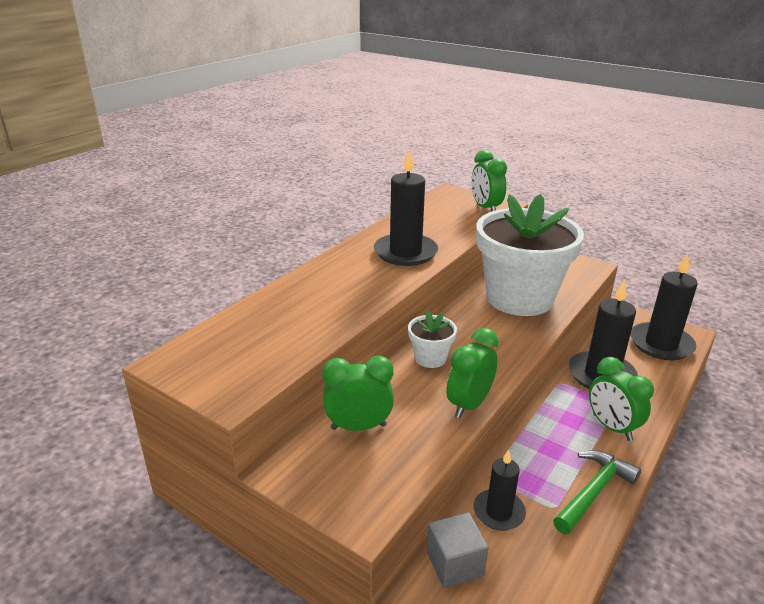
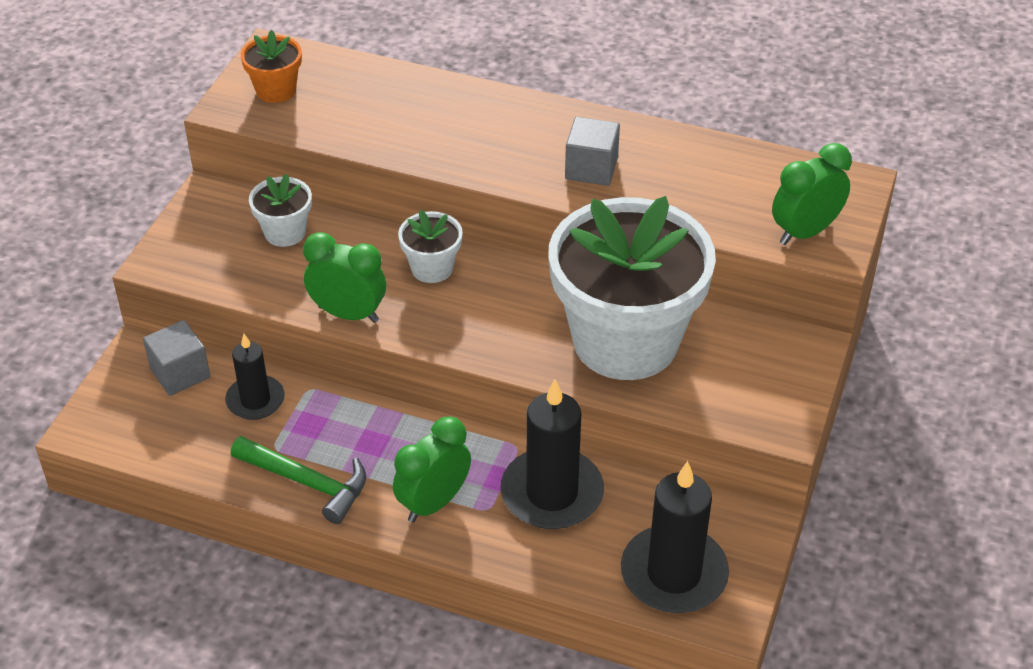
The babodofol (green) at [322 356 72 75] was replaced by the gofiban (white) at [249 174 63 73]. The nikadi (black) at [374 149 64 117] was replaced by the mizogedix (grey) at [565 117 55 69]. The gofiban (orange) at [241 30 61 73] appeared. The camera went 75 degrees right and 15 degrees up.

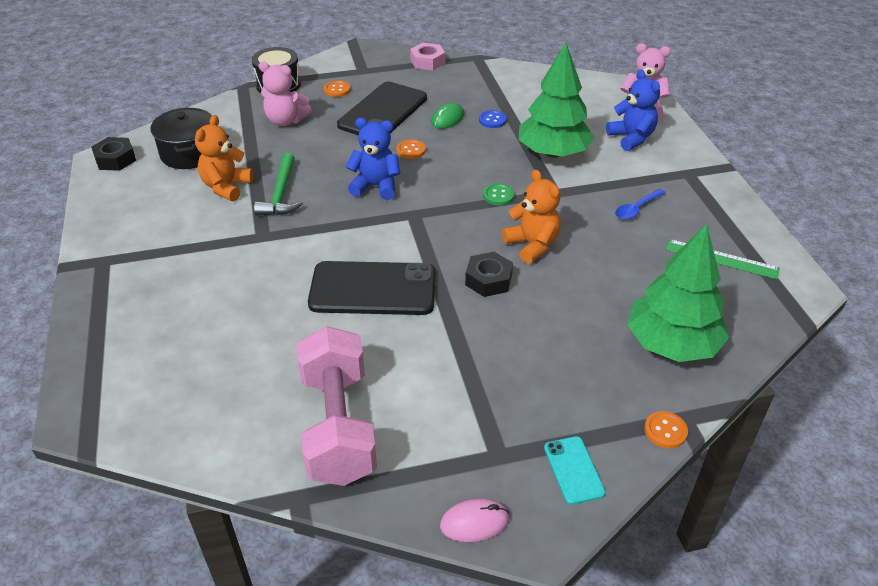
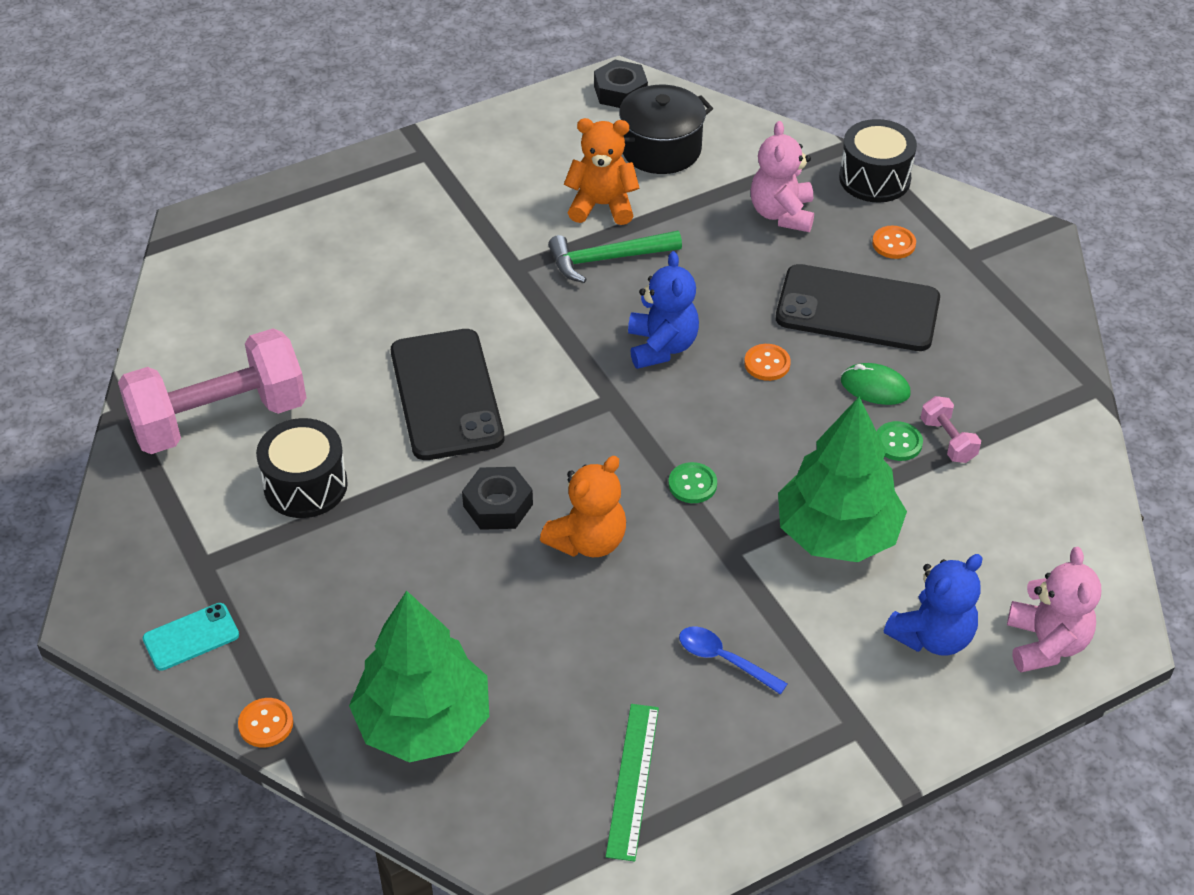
The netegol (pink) at [410 43 35 27] disappeared. The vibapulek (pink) at [440 498 70 44] disappeared. The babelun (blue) at [479 110 28 18] became the babelun (green) at [877 421 46 40]. The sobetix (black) at [256 418 92 100] appeared. The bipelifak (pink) at [921 396 60 67] appeared. The camera went 75 degrees right and 5 degrees up.

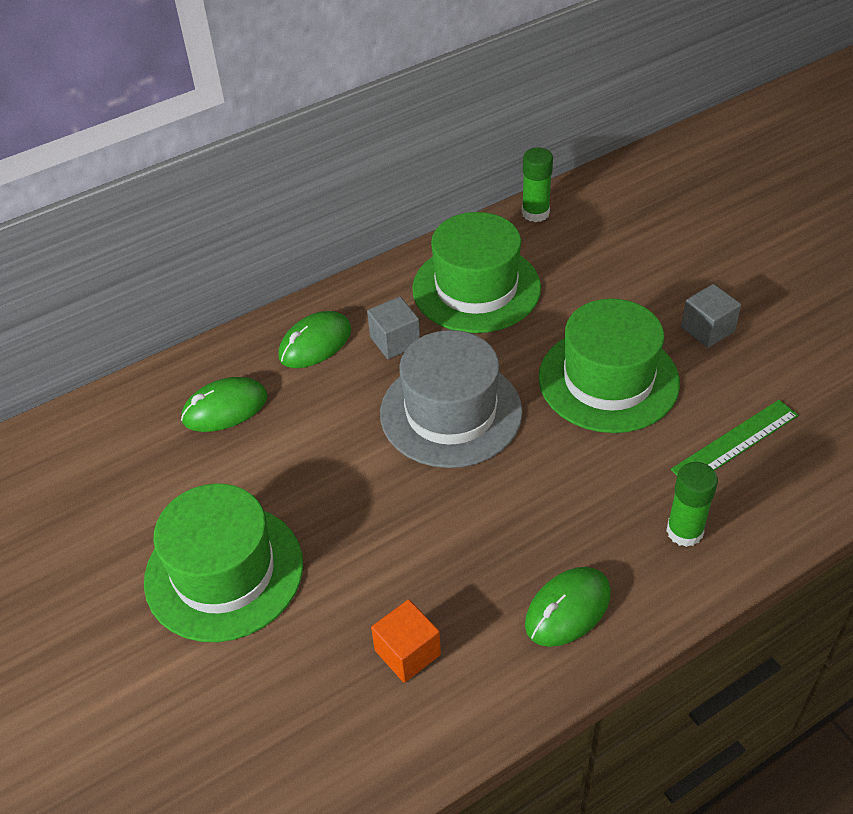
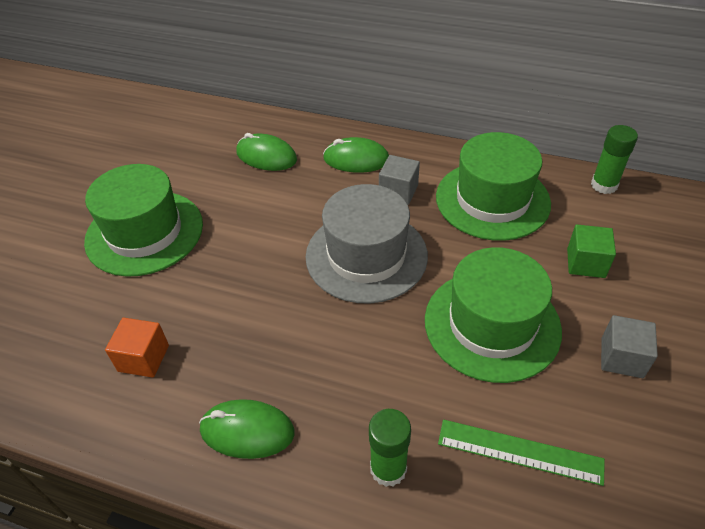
The mizogedix (green) at [567 224 49 54] appeared. The camera went 50 degrees right and 0 degrees up.

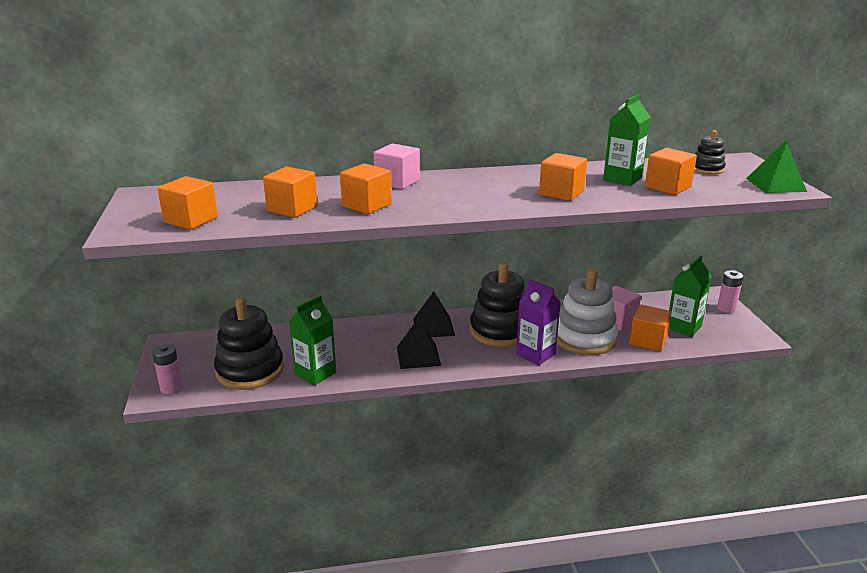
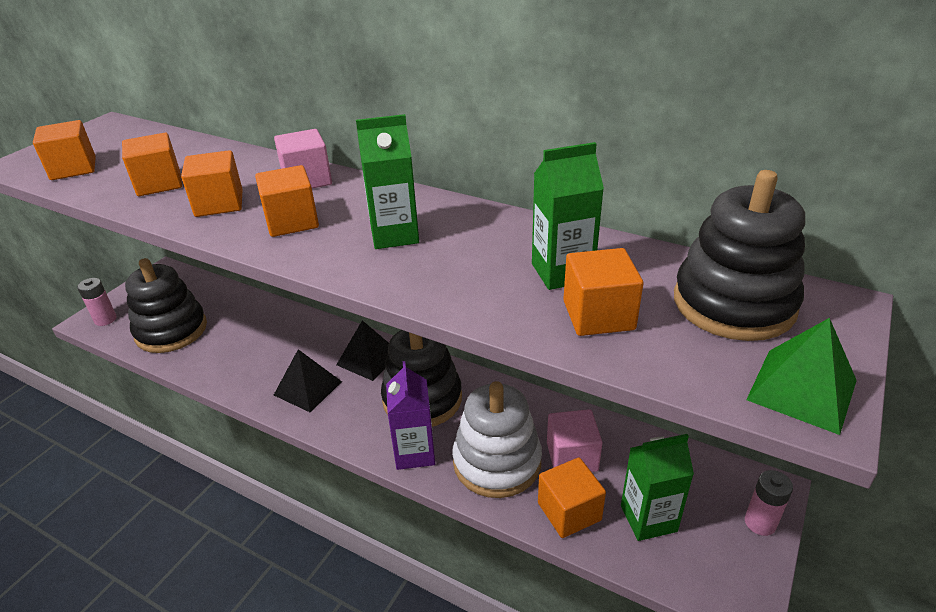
The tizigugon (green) moved from [289 295 47 90] to [356 114 63 135]. The mizogedix (orange) moved from [539 153 48 48] to [255 165 64 72]. The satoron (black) at [694 130 32 45] changed to 1.99 times the size. The camera went 40 degrees right and 10 degrees up.

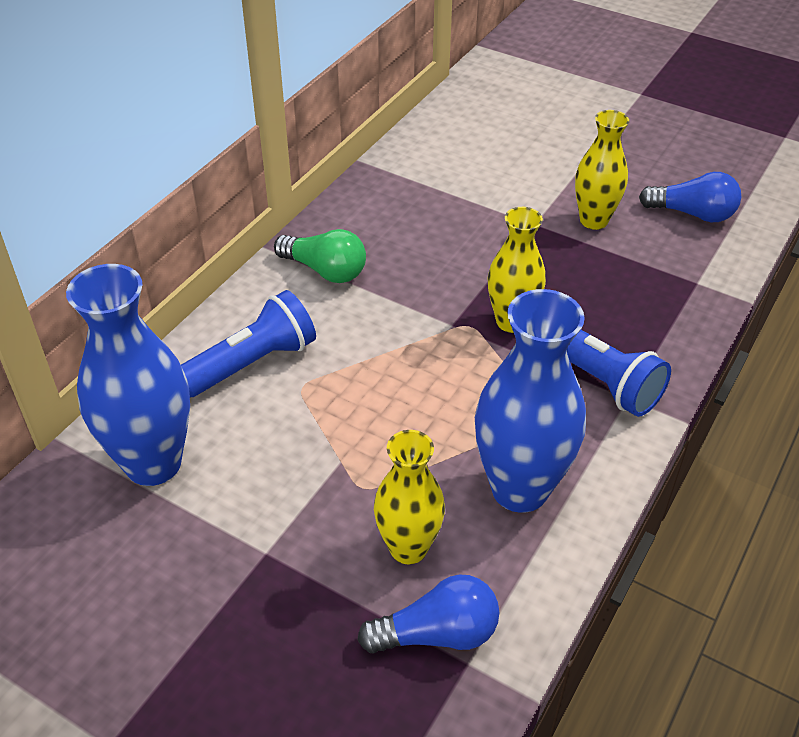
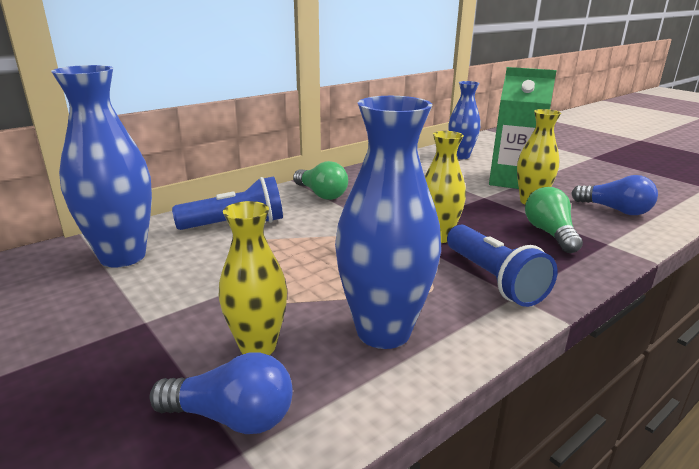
The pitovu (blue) at [448 81 32 78] appeared. The tizigugon (green) at [489 67 68 122] appeared. The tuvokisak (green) at [525 187 58 66] appeared. The camera went 20 degrees right and 20 degrees down.

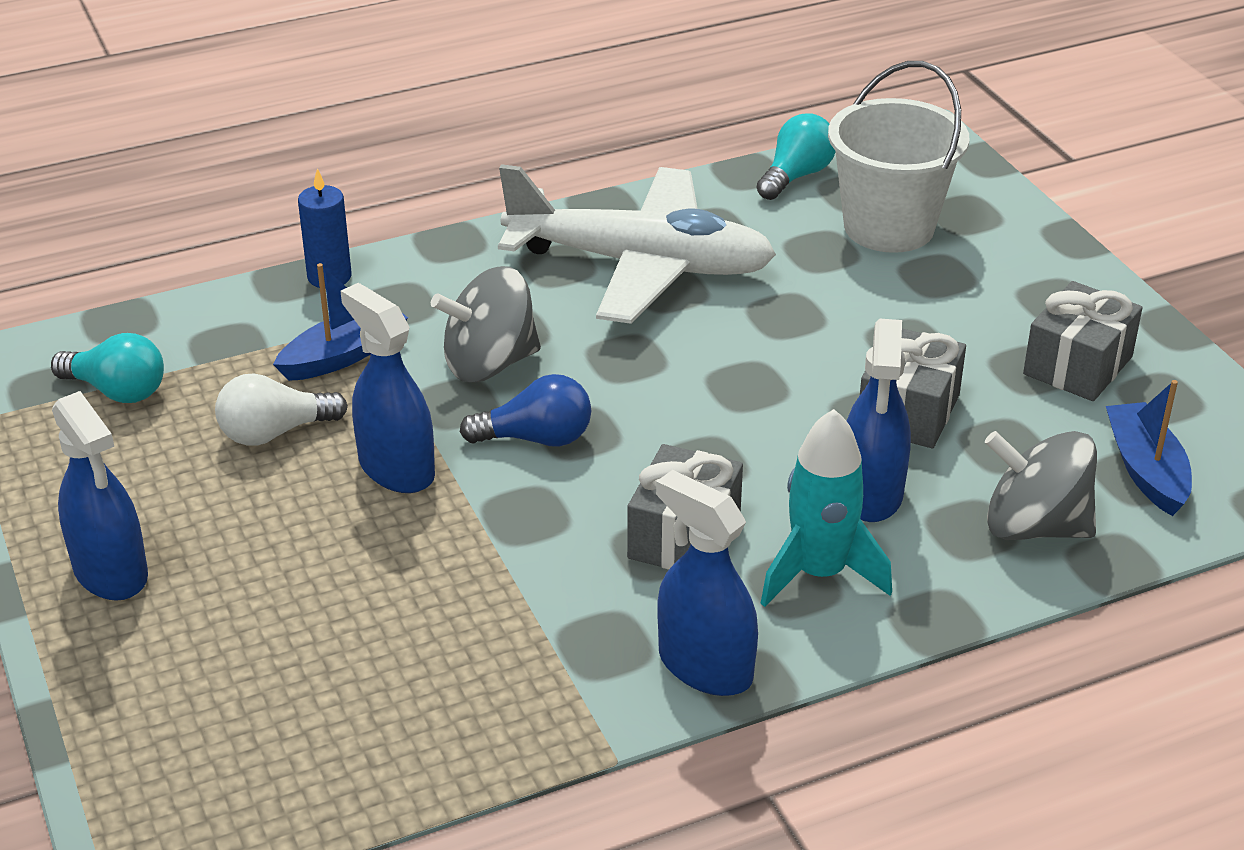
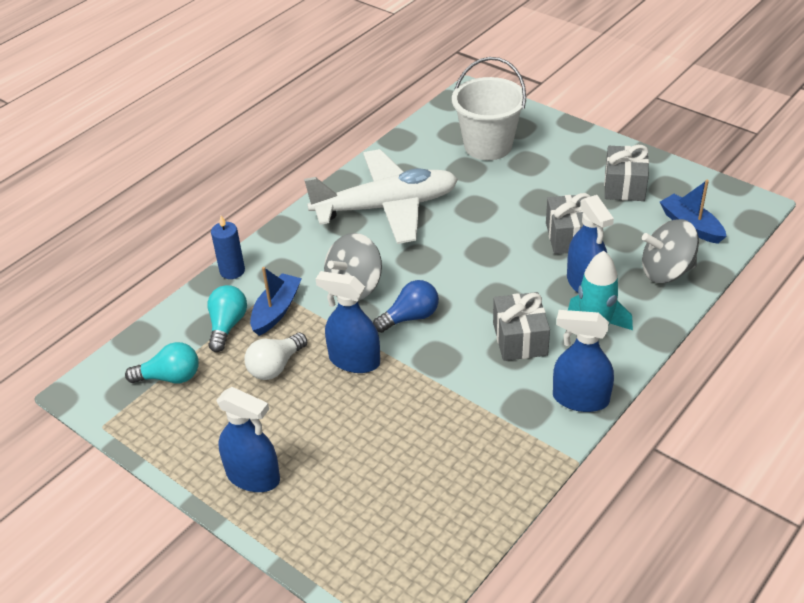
The tuvokisak (turquoise) moved from [756 113 80 87] to [207 285 40 67]. The camera went 25 degrees left and 5 degrees up.

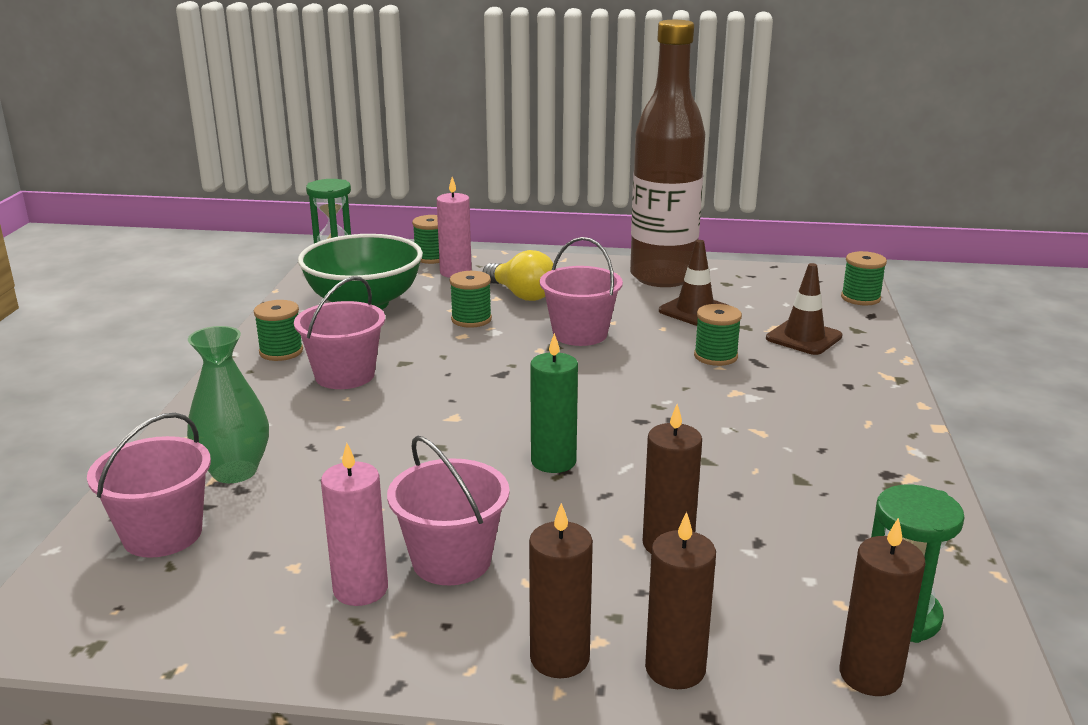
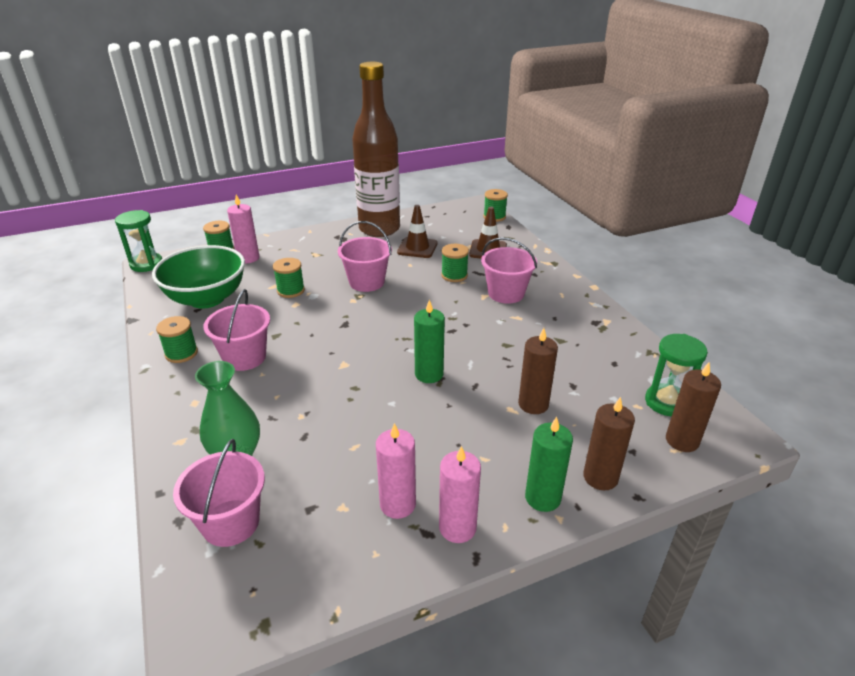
The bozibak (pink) moved from [387 436 123 149] to [481 237 56 67]. The tuvokisak (yellow) at [482 250 74 51] disappeared. The nikadi (brown) at [529 503 64 175] became the nikadi (green) at [525 417 48 95]. The nikadi (pink) at [439 446 42 97] appeared. The camera went 30 degrees left and 10 degrees up.

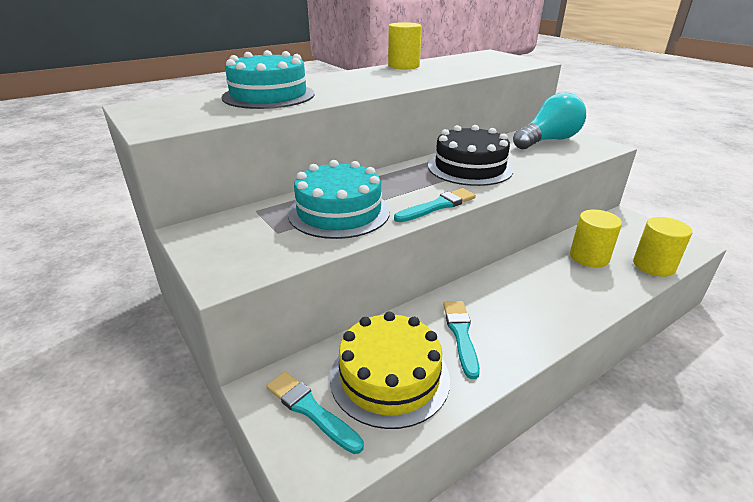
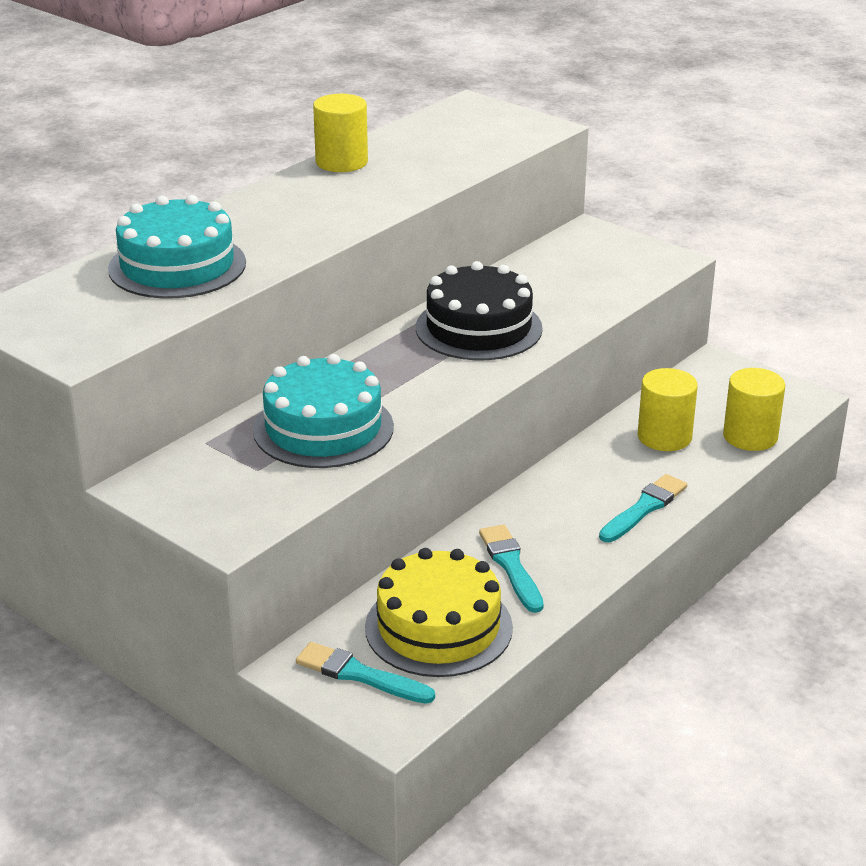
The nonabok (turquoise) moved from [394 188 82 34] to [599 474 88 68]. The tuvokisak (turquoise) at [513 93 73 56] disappeared. The camera went 15 degrees left and 0 degrees up.

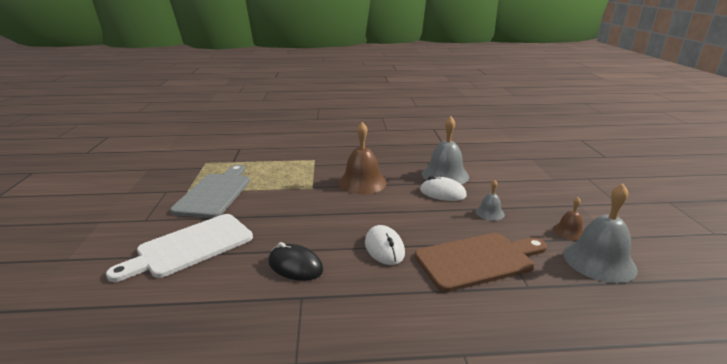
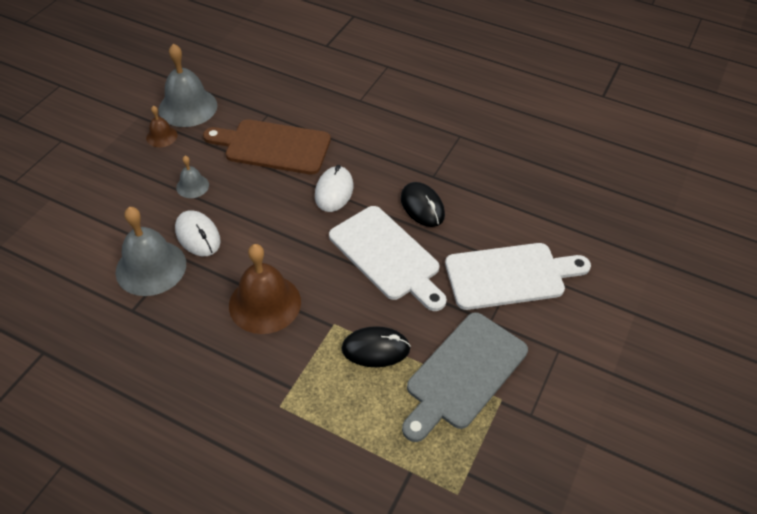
The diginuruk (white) at [329 206 118 105] appeared. The vibapulek (black) at [341 326 70 41] appeared. The camera went 150 degrees left and 25 degrees up.

